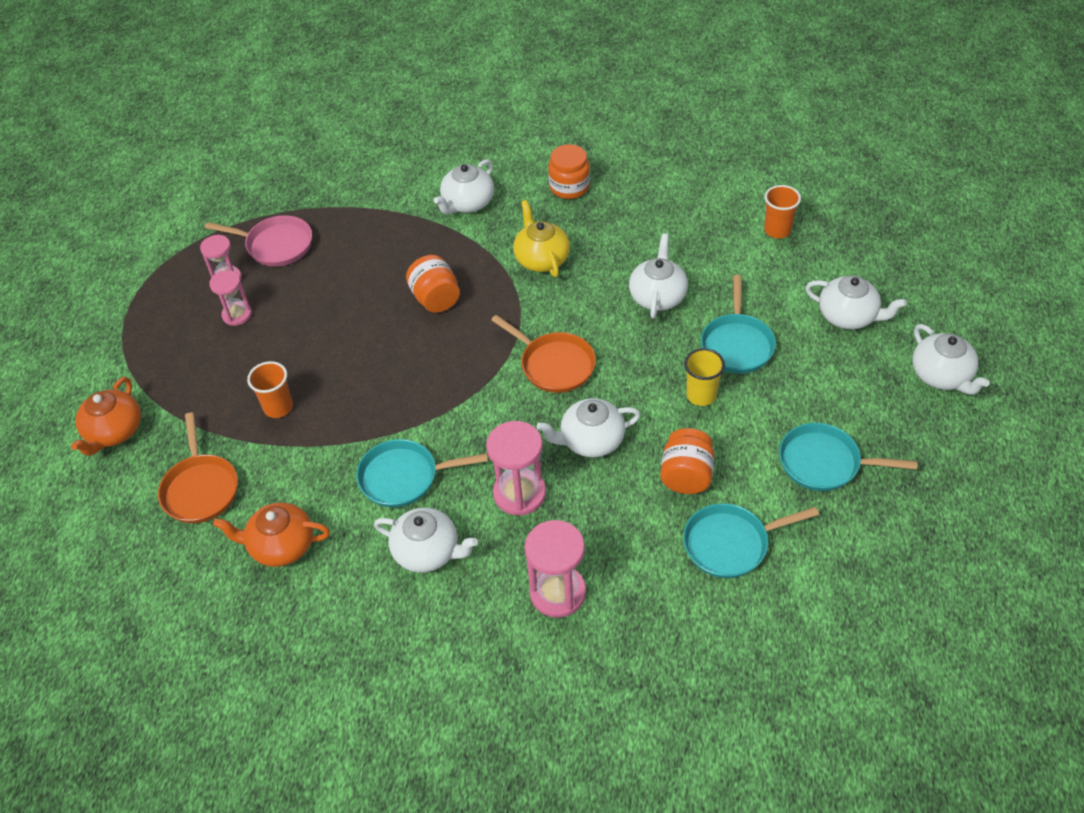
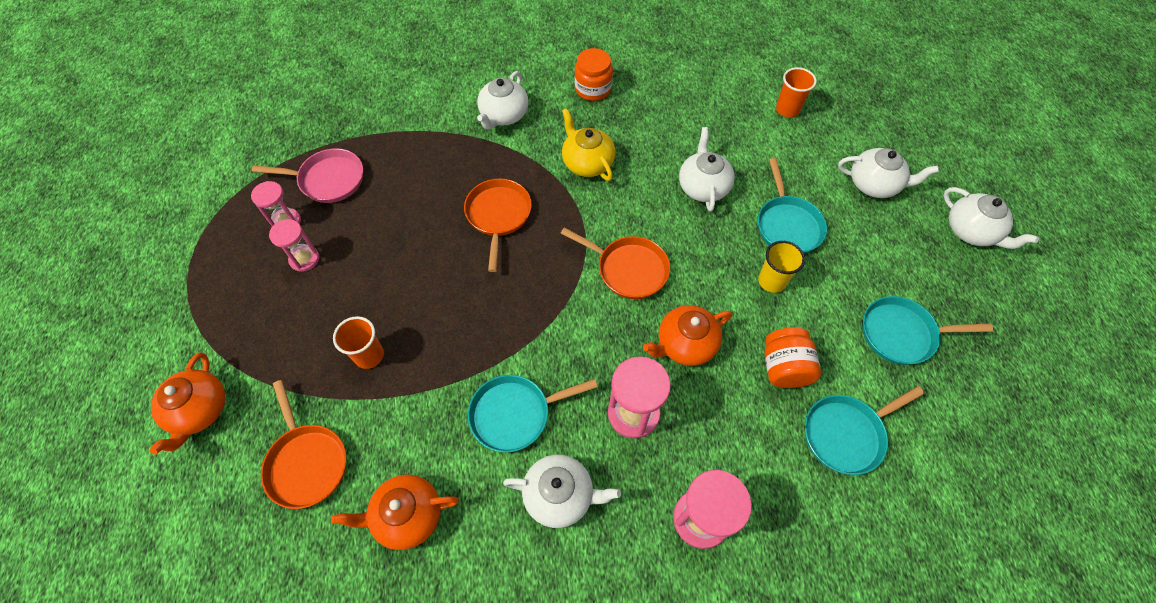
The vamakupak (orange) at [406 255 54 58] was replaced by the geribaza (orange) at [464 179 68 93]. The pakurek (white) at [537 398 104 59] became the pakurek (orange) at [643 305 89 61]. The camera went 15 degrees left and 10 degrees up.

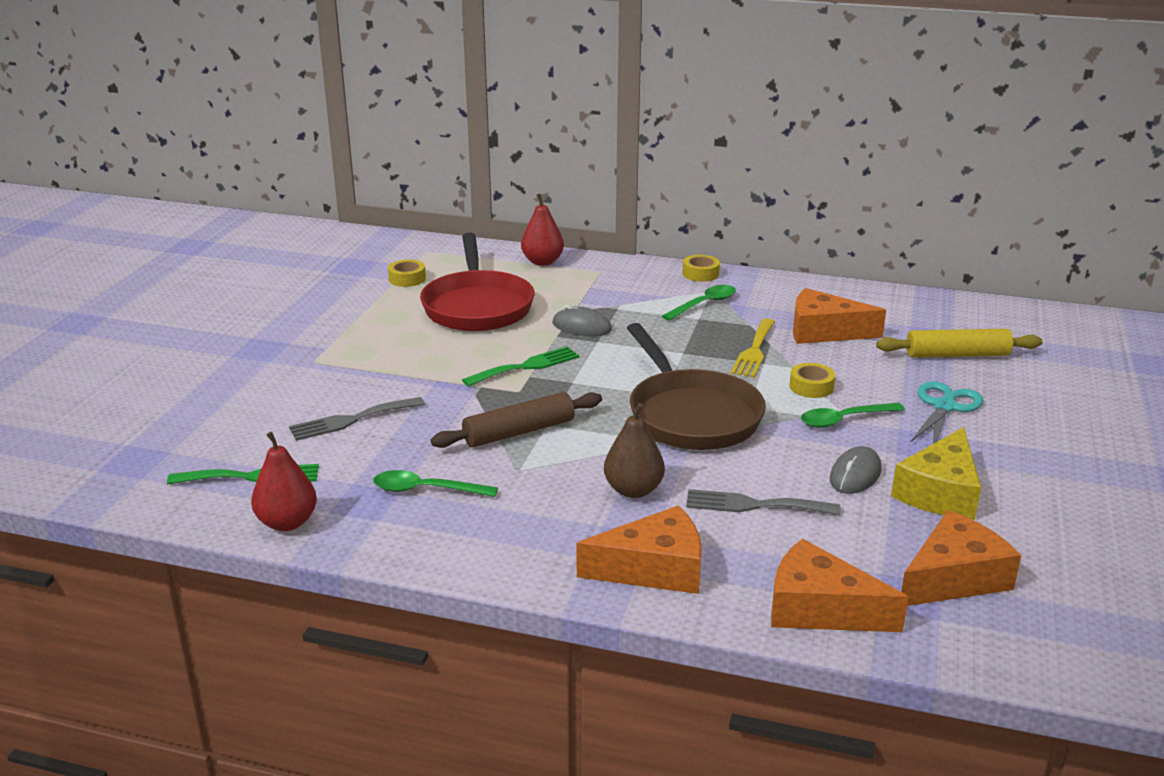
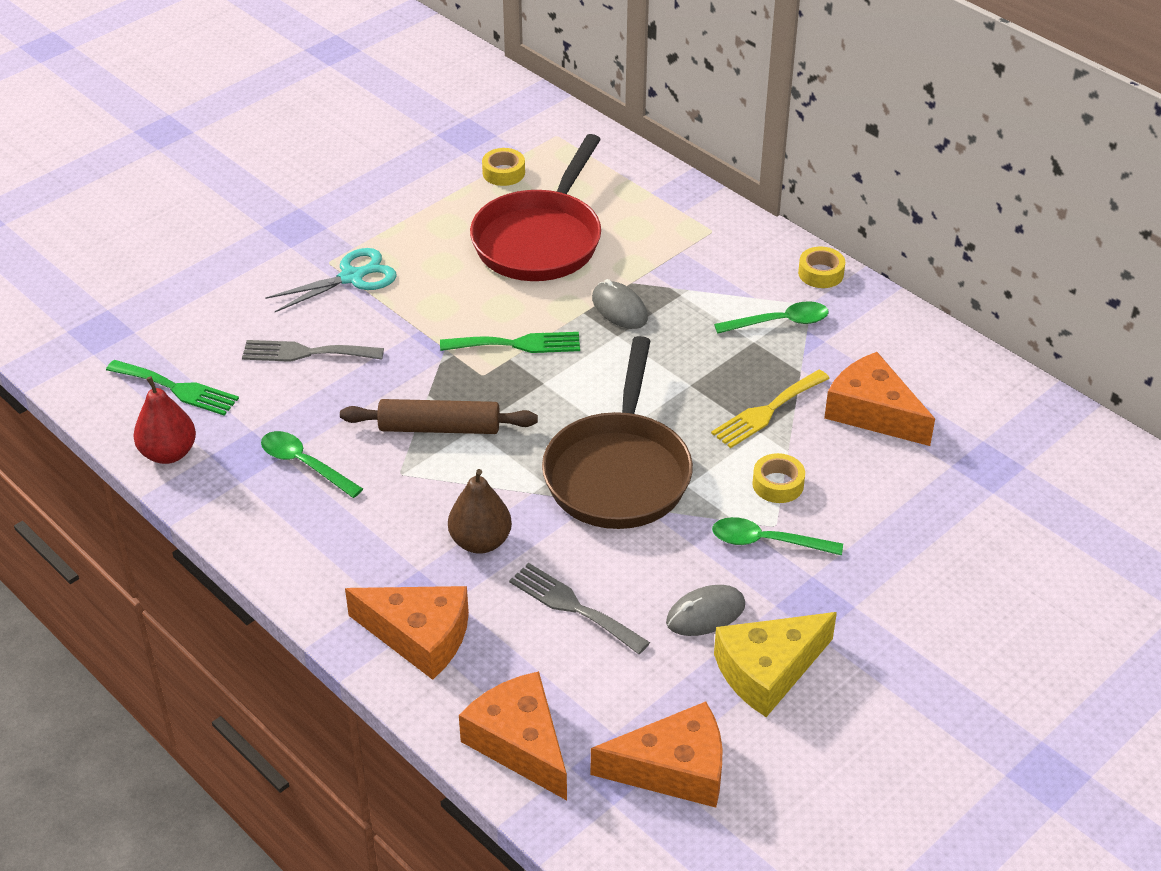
The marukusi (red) at [521 194 43 72] disappeared. The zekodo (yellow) at [876 329 166 29] disappeared. The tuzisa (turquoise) moved from [910 381 73 63] to [265 248 132 64]. The camera went 30 degrees right and 15 degrees up.

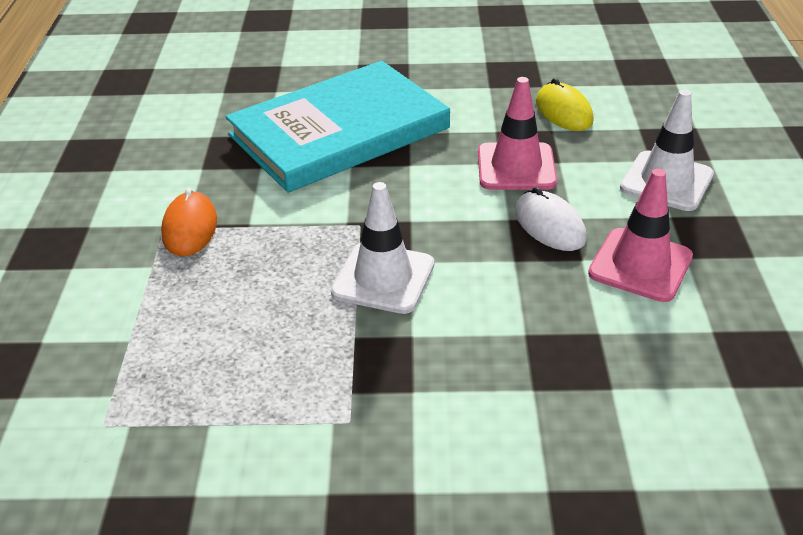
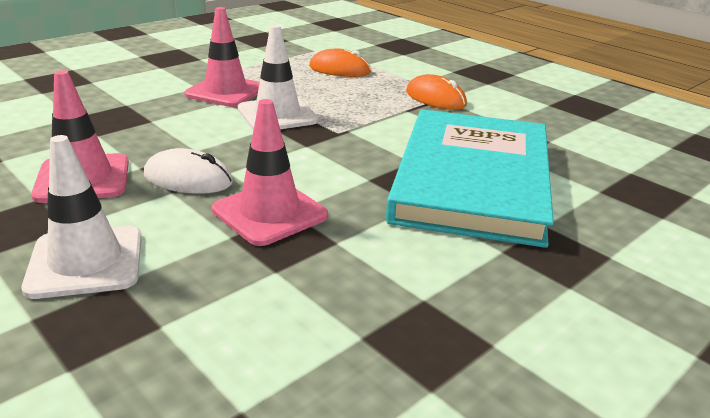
The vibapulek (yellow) at [536 78 58 53] disappeared. The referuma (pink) at [184 7 76 100] appeared. The vibapulek (orange) at [309 49 62 28] appeared. The camera went 135 degrees right and 10 degrees down.

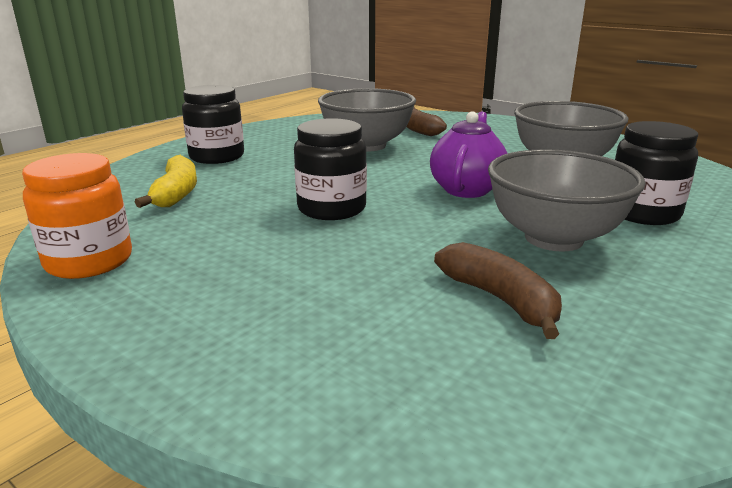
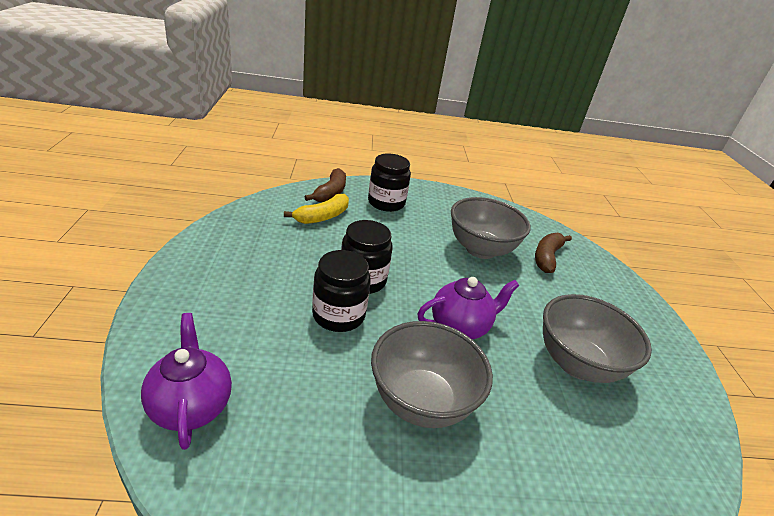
The vamakupak (orange) at [22 153 110 126] disappeared. The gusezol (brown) moved from [434 242 128 97] to [305 168 41 34]. The vamakupak (black) moved from [615 121 83 104] to [312 250 59 82]. The pakurek (purple) at [141 313 91 137] appeared. The camera went 45 degrees right and 10 degrees up.

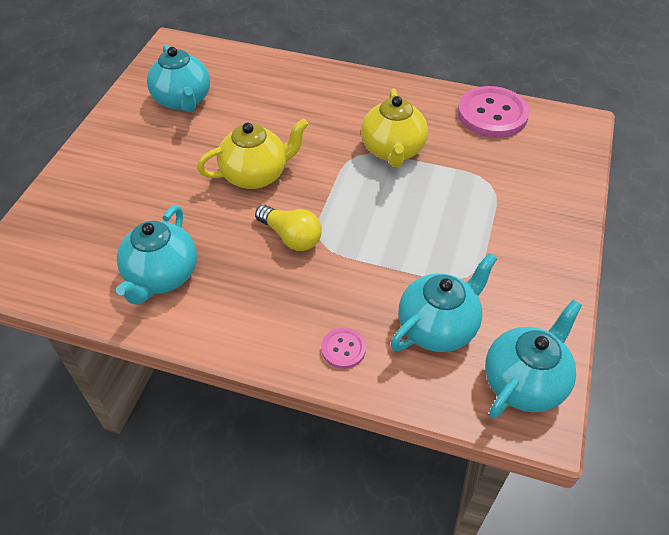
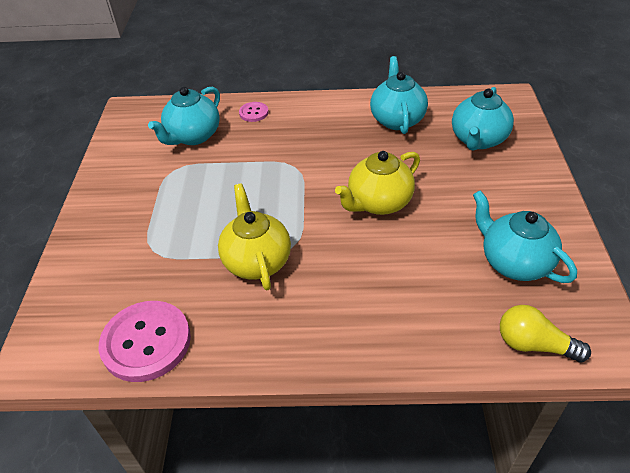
The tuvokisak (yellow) moved from [255 205 67 46] to [500 305 91 58]. The pakurek (turquoise) moved from [485 300 97 118] to [452 87 62 64]. The camera went 165 degrees right and 5 degrees down.

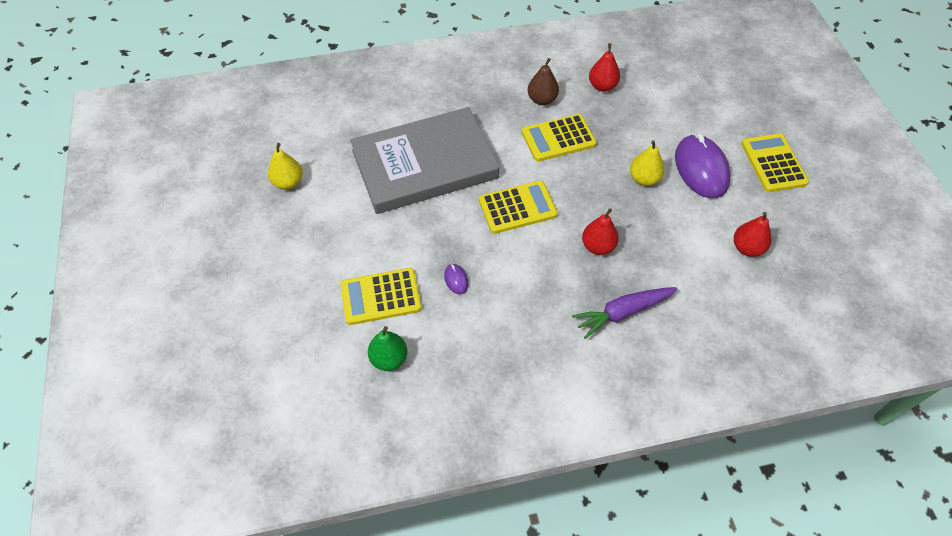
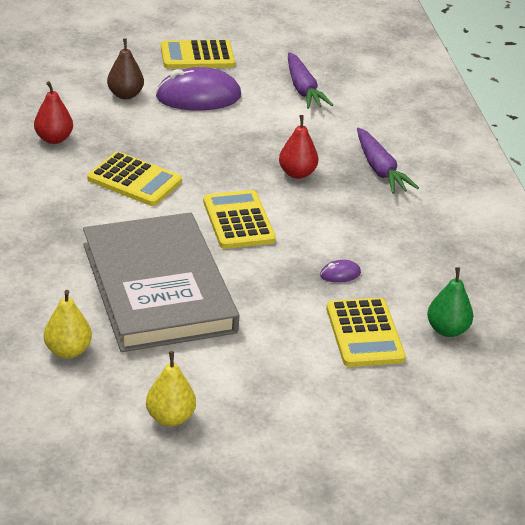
The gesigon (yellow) at [522 114 74 48] turned 45 degrees counterclockwise. The marukusi (brown) moved from [528 58 31 47] to [107 39 37 60]. The marukusi (yellow) moved from [630 140 34 46] to [44 290 48 68]. The marukusi (red) at [734 212 38 45] was replaced by the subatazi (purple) at [288 52 45 57]. The camera went 90 degrees left and 20 degrees down.

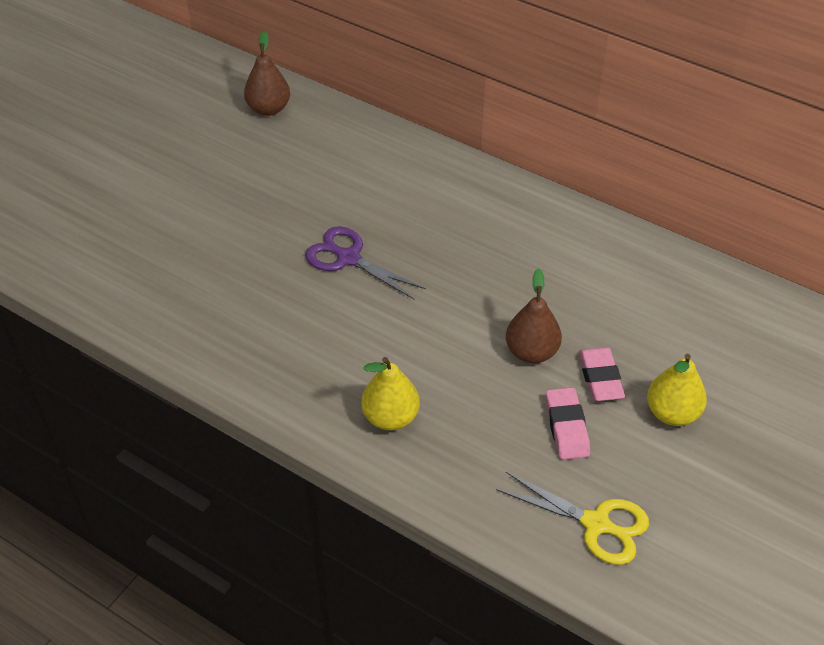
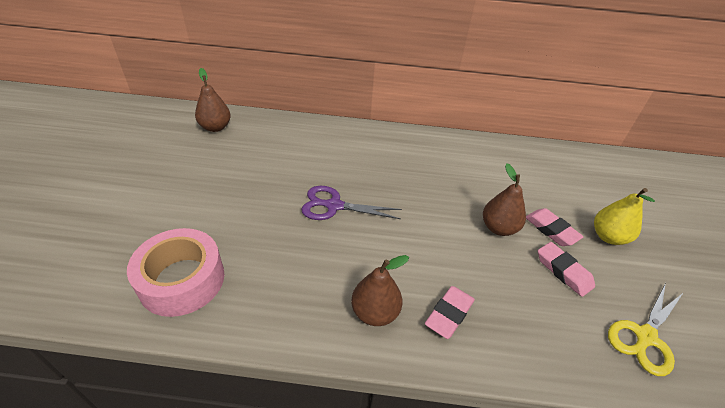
The marukusi (yellow) at [361 357 59 73] was replaced by the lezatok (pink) at [425 286 50 53]. The tuzisa (yellow) at [496 472 153 93] turned 135 degrees clockwise. The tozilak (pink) at [127 228 97 89] appeared. The marukusi (brown) at [351 255 58 71] appeared. The camera went 30 degrees left and 5 degrees down.

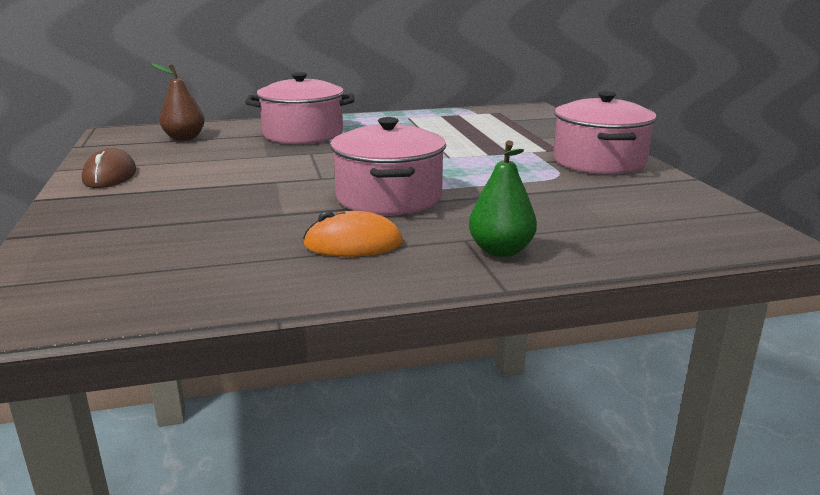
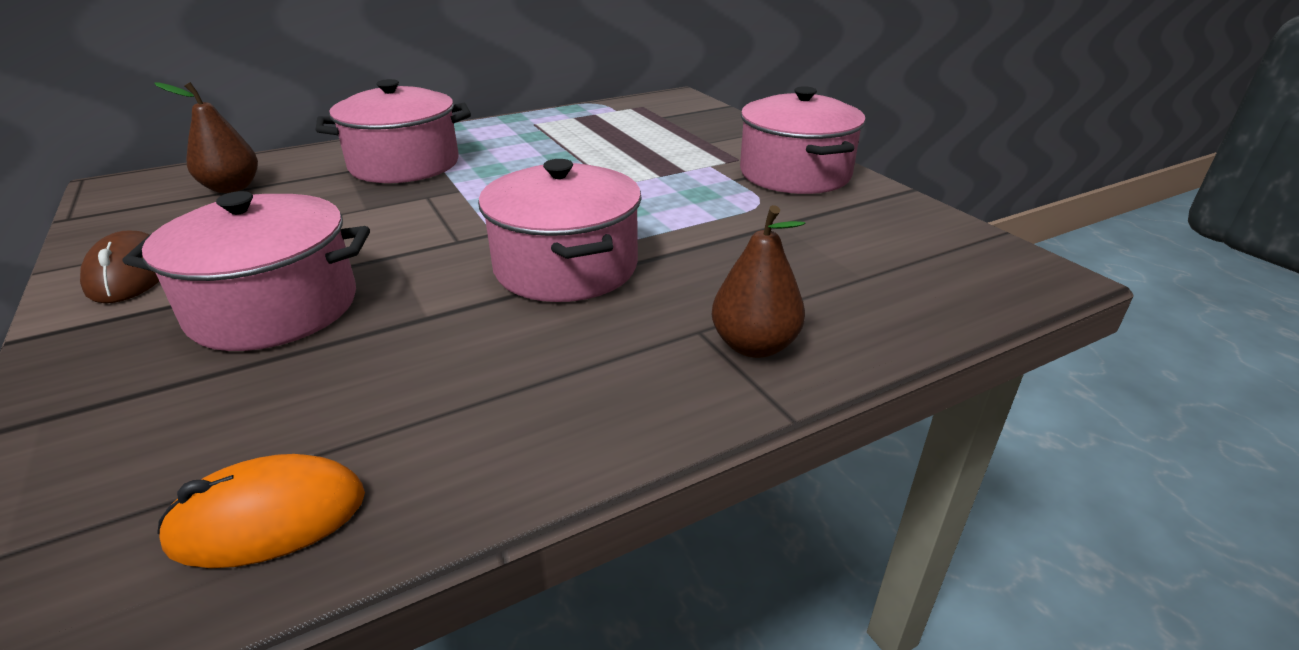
The vibapulek (orange) moved from [303 211 100 46] to [157 454 208 114]. The marukusi (green) at [469 140 68 117] became the marukusi (brown) at [712 205 94 153]. The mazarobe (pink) at [123 191 247 160] appeared. The camera went 15 degrees left and 10 degrees up.

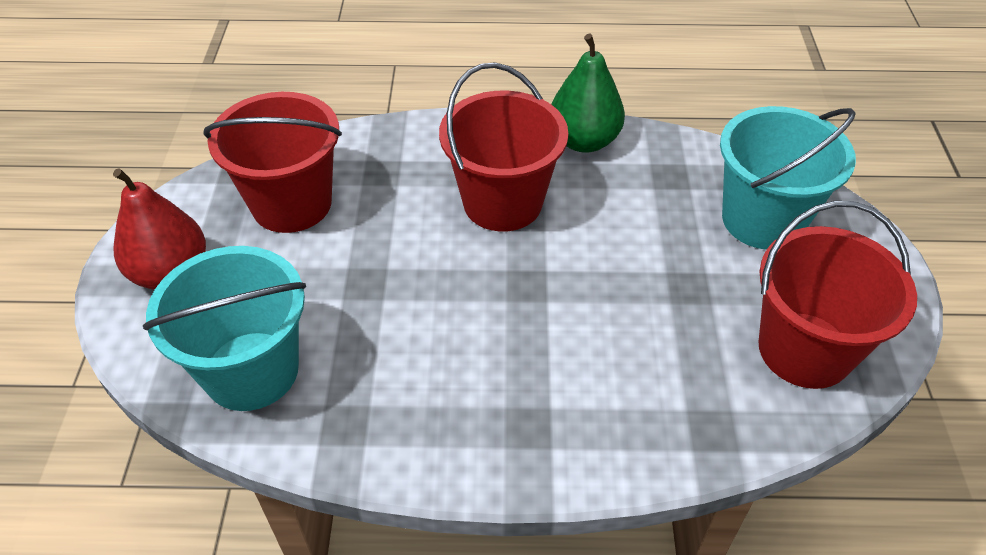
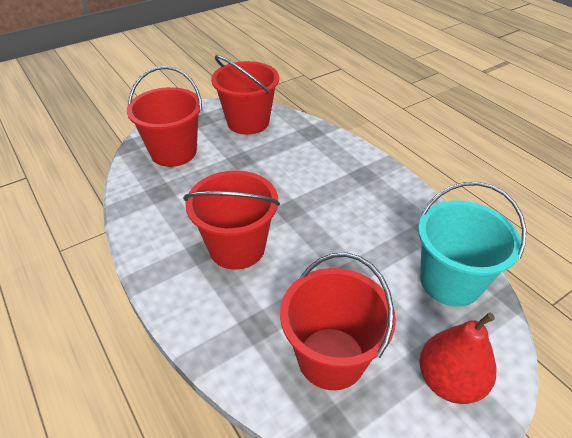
The marukusi (green) at [552 34 73 118] disappeared. The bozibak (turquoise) at [720 106 136 144] became the bozibak (red) at [127 66 75 101]. The camera went 125 degrees left and 5 degrees down.

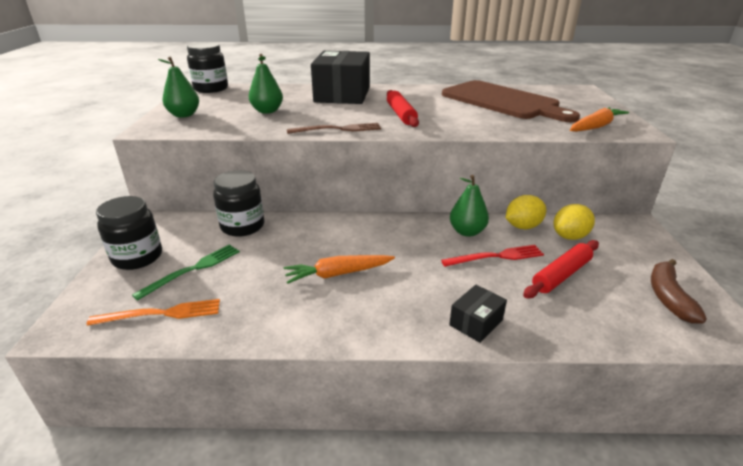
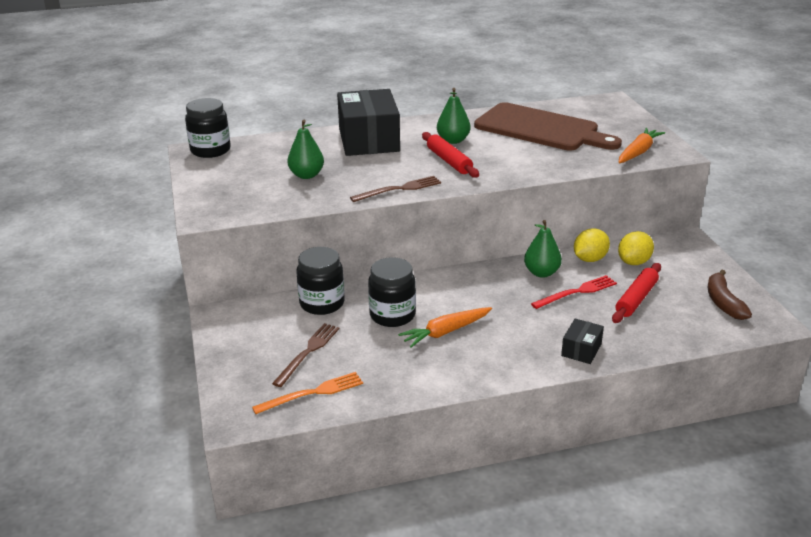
The vamakupak (black) moved from [96 196 66 74] to [368 257 48 70]. The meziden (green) at [132 244 108 57] became the meziden (brown) at [272 323 67 64]. The marukusi (green) moved from [158 57 41 61] to [437 88 34 56]. The camera went 15 degrees left and 0 degrees up.

